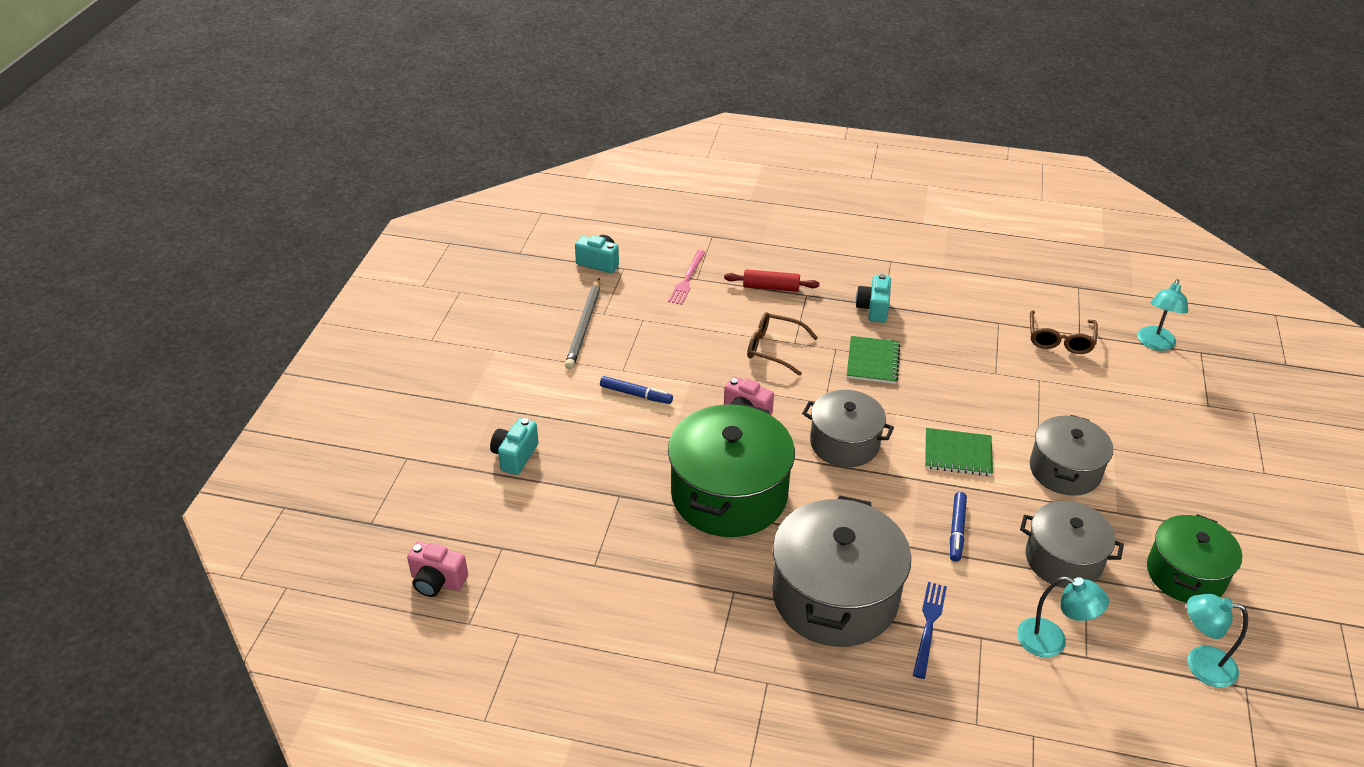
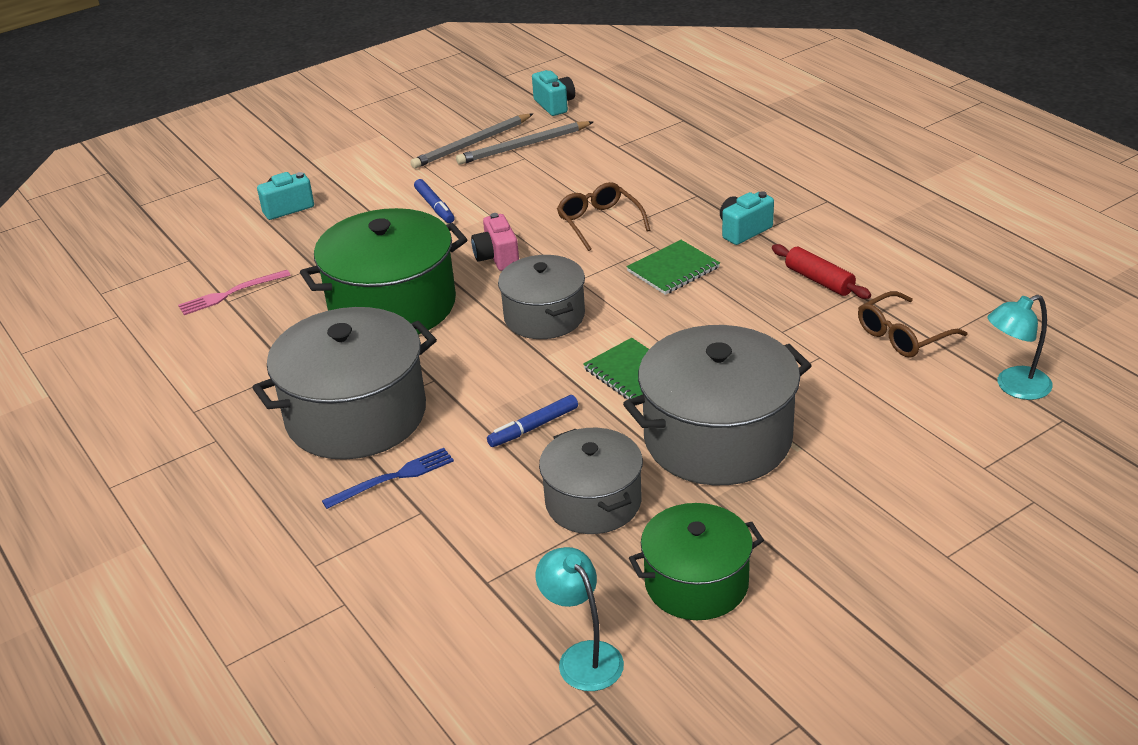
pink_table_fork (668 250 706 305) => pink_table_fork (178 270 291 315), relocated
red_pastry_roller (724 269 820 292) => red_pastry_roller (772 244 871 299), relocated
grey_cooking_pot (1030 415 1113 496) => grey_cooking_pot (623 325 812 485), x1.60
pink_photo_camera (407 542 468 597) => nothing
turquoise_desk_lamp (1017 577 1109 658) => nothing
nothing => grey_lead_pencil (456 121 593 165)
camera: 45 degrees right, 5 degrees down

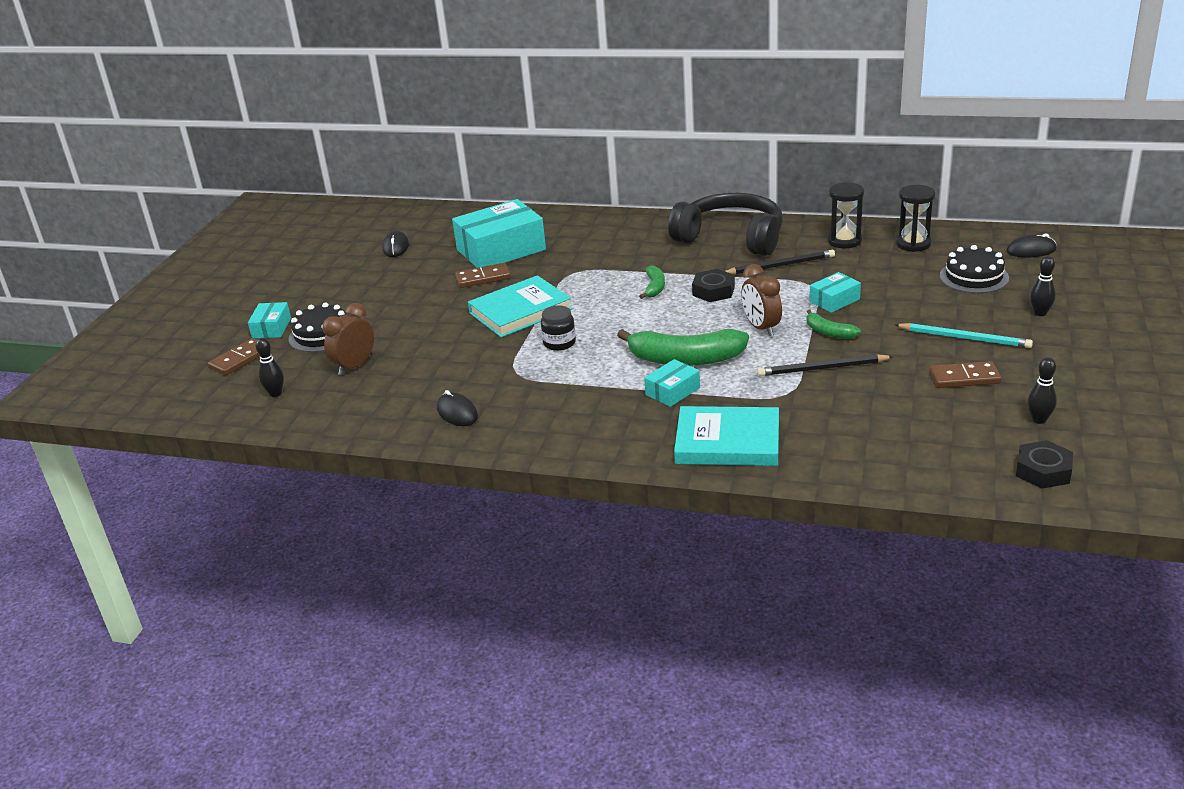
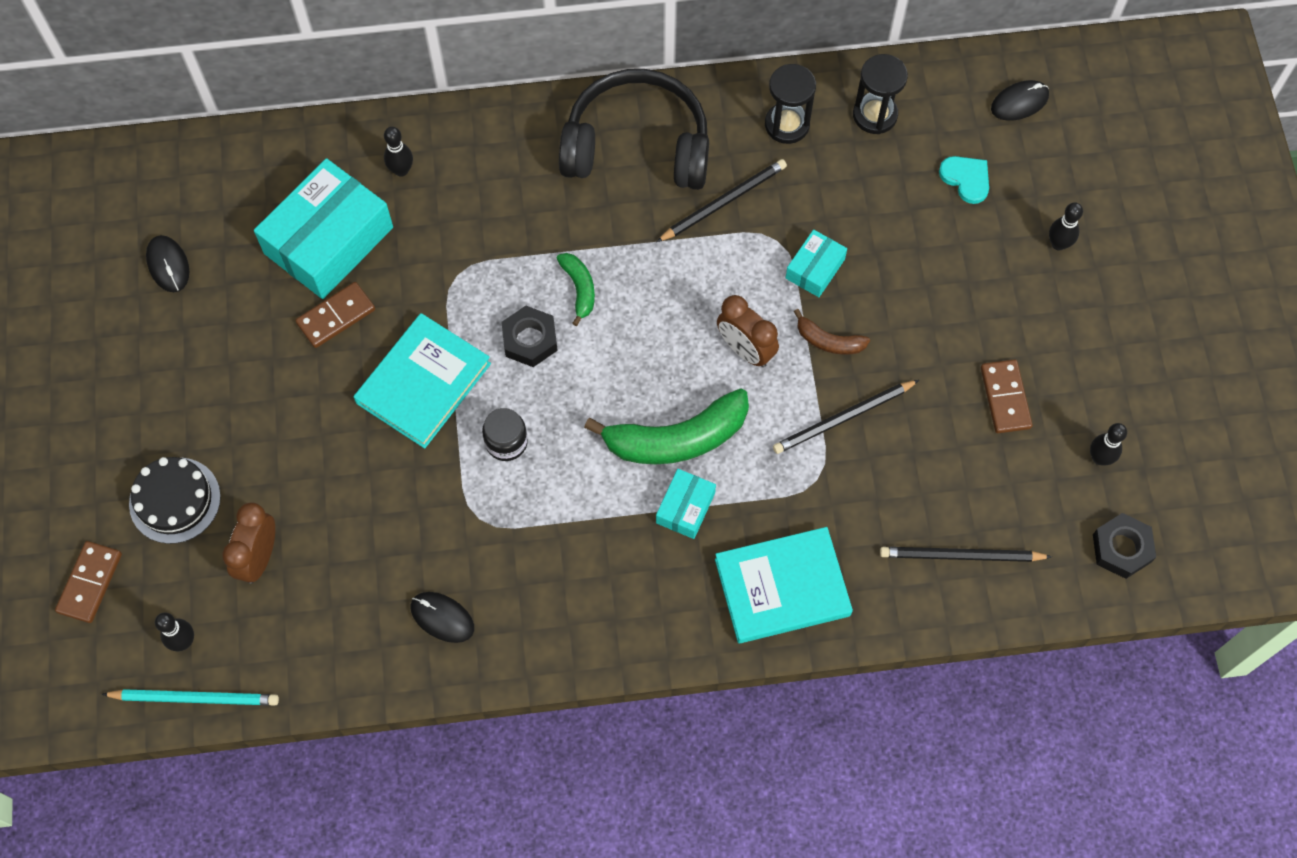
black_gateau (940 245 1009 293) => turquoise_heart (939 156 989 204)
black_hexagon_nut (692 269 735 302) => black_hexagon_nut (501 306 558 367), relocated
turquoise_package (248 302 291 338) => nothing
green_banana_fruit (806 310 861 339) => russet_banana_fruit (794 309 870 355)
turquoise_lead_pencil (895 323 1033 348) => turquoise_lead_pencil (101 689 279 706), relocated
russet_domino_piece (930 361 1001 388) => russet_domino_piece (981 359 1033 433), 75 degrees counterclockwise
nothing => black_bowling_pin (384 127 413 177)
nothing => black_lead_pencil (880 547 1052 562)
camera: 25 degrees left, 35 degrees up

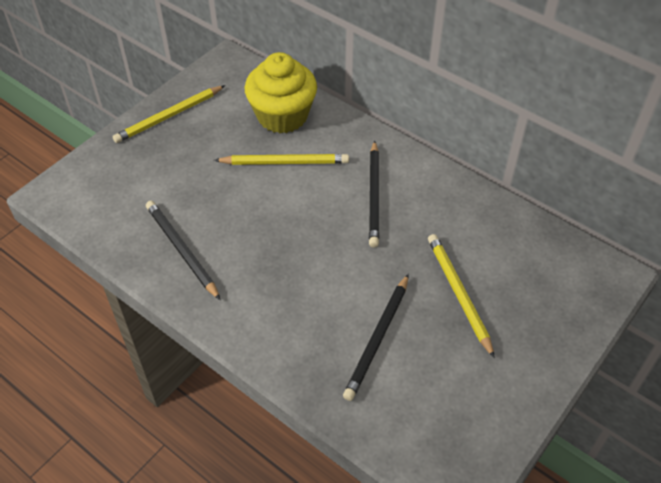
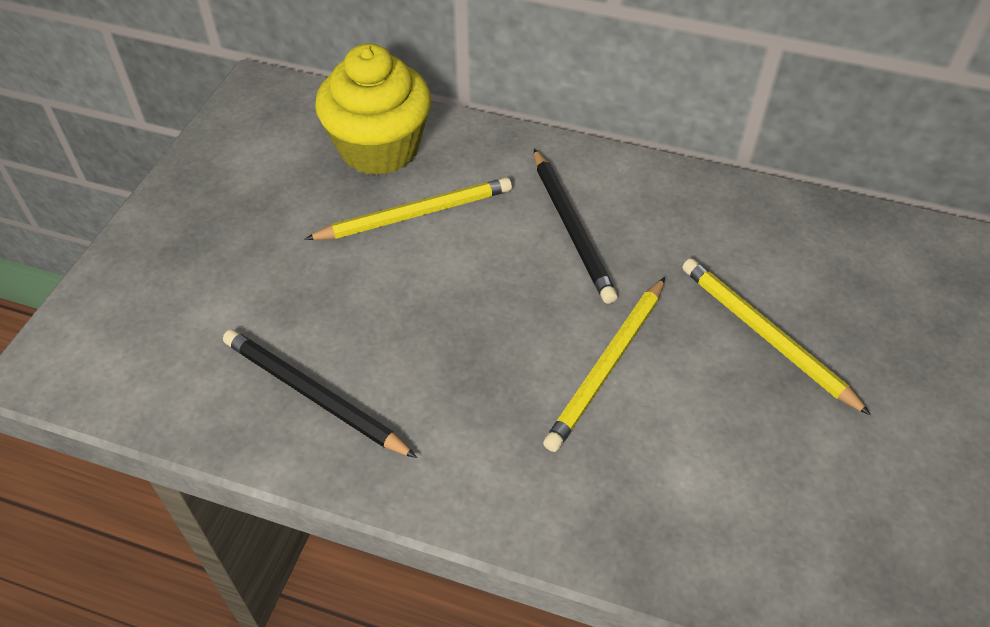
yellow_lead_pencil (112 85 225 143) => yellow_lead_pencil (543 277 665 452), relocated
black_lead_pencil (343 274 409 401) => nothing
camera: 20 degrees left, 0 degrees up

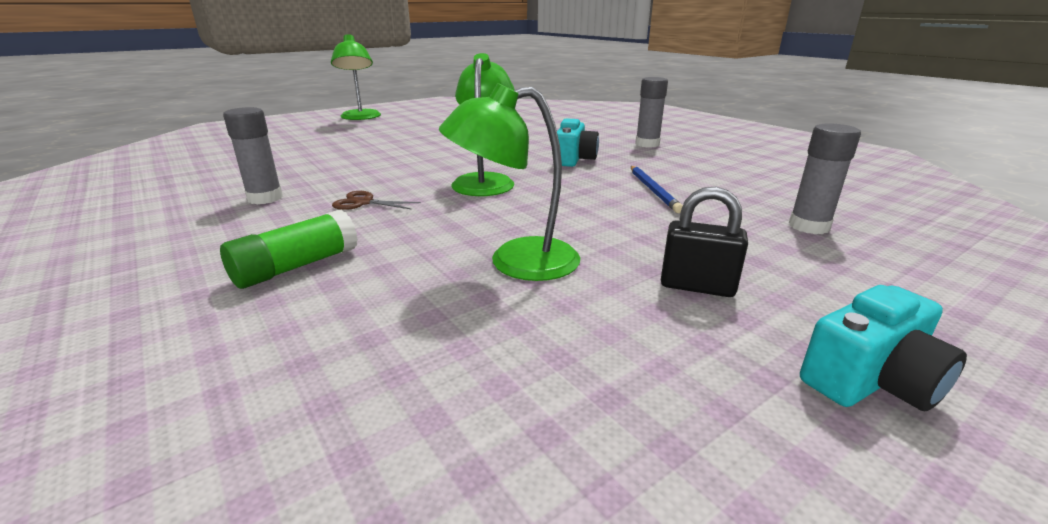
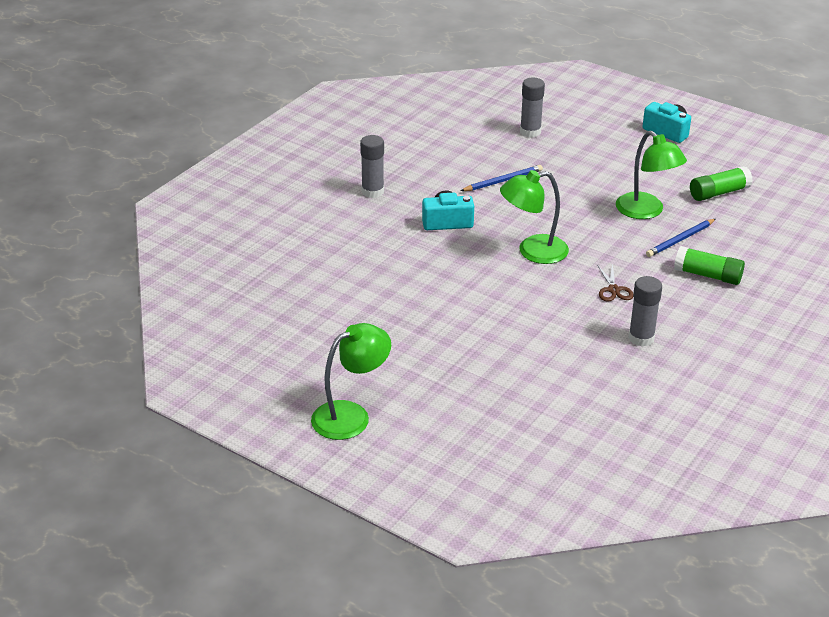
black_small_lock (661 187 748 297) => nothing
nothing => green_stick_of_glue (690 166 753 201)
nothing => cobalt_lead_pencil (646 219 716 257)
camera: 110 degrees left, 10 degrees up

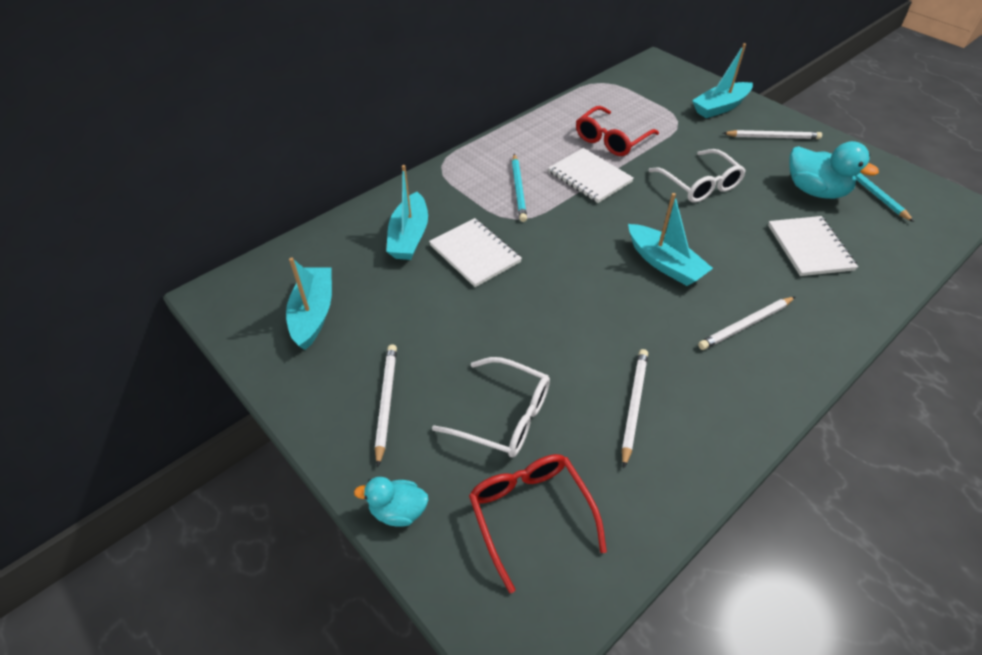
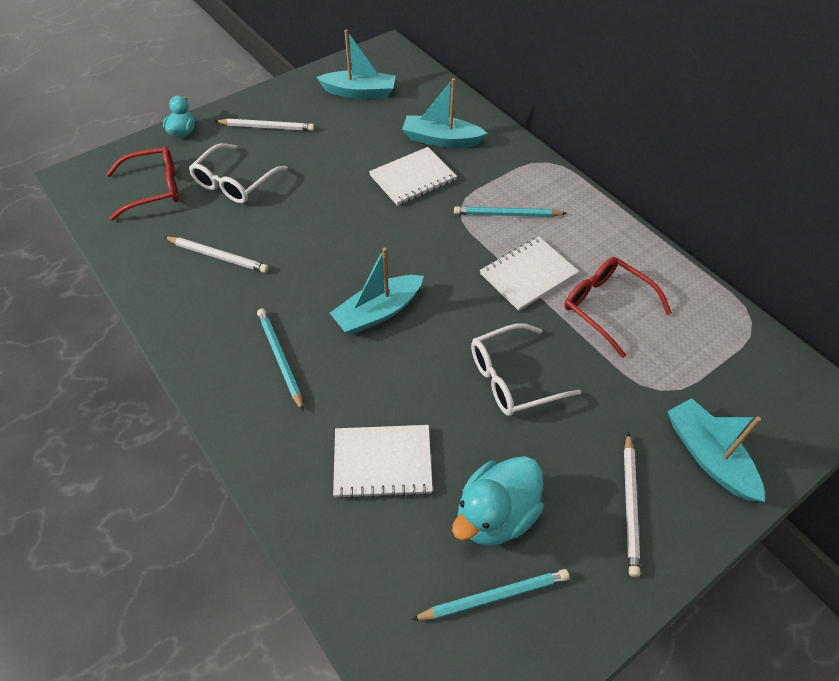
snow-white_lead_pencil (698 297 795 350) => turquoise_lead_pencil (257 309 303 411)
camera: 95 degrees right, 5 degrees up

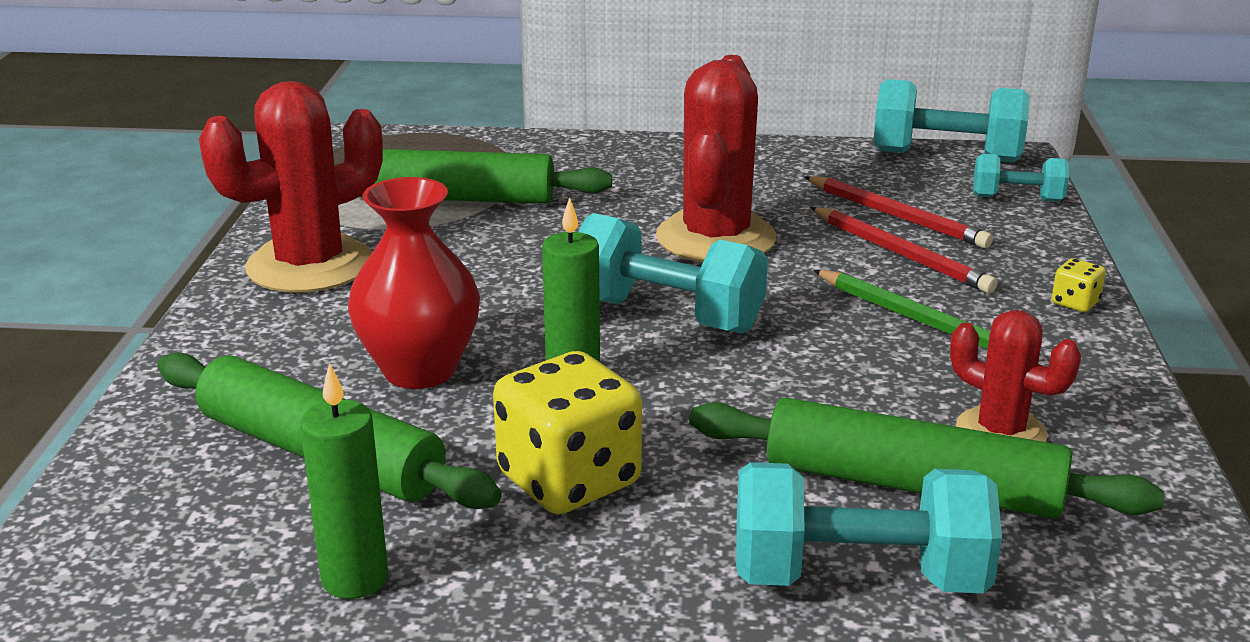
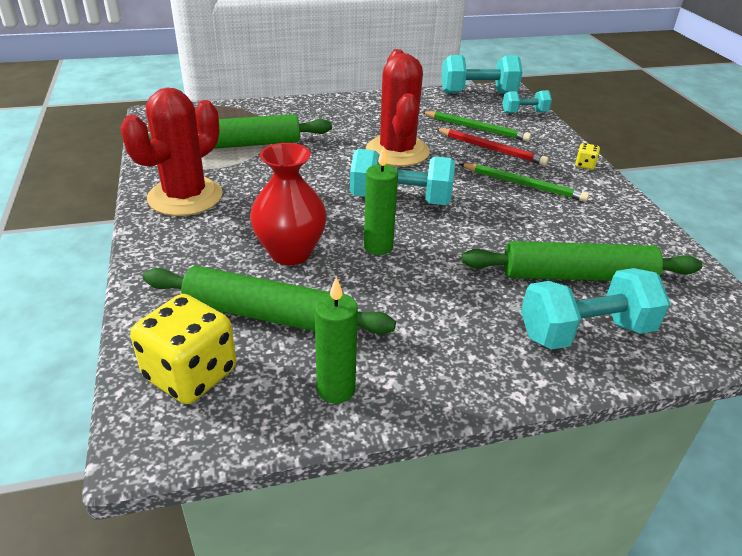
red_lead_pencil (804 176 993 248) => green_lead_pencil (422 111 531 141)
red_cactus (950 310 1081 442) => nothing
yellow_die (493 351 642 514) => yellow_die (130 294 236 404), relocated
camera: 20 degrees left, 10 degrees up

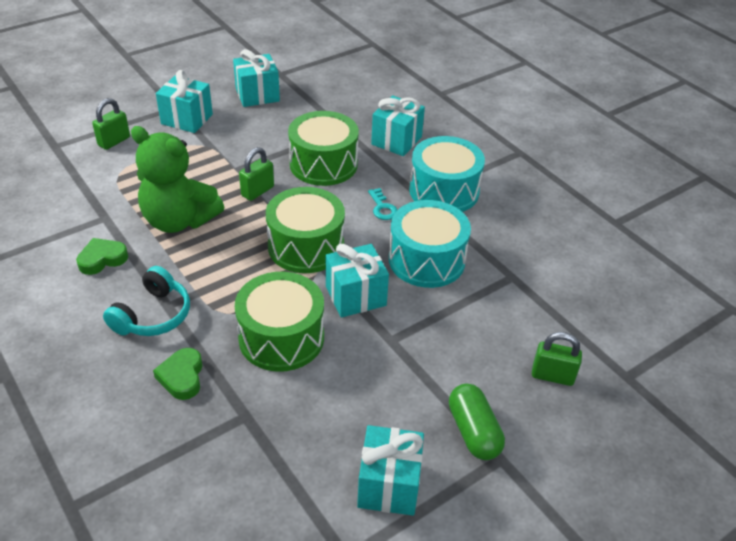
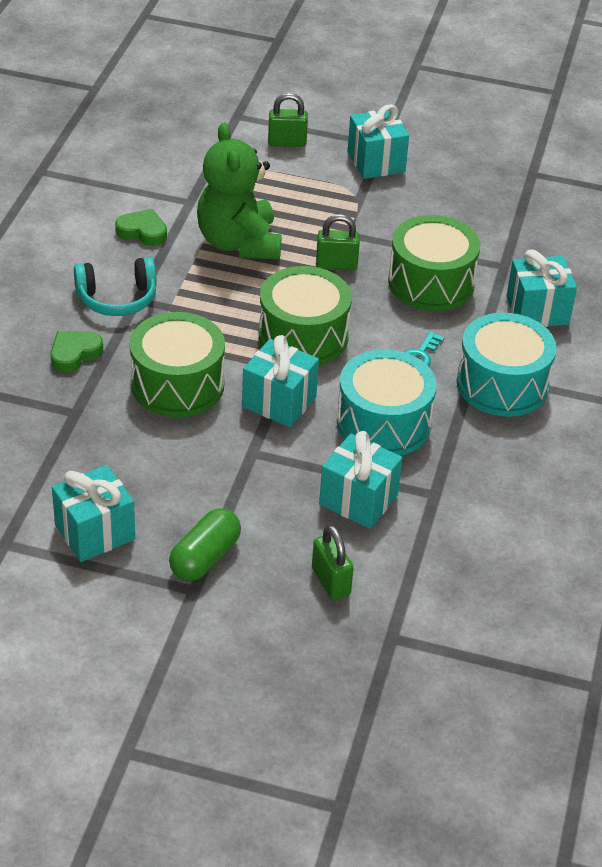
turquoise_wrapped_gift (233 49 280 107) => turquoise_wrapped_gift (319 431 402 529), relocated
camera: 50 degrees right, 0 degrees up

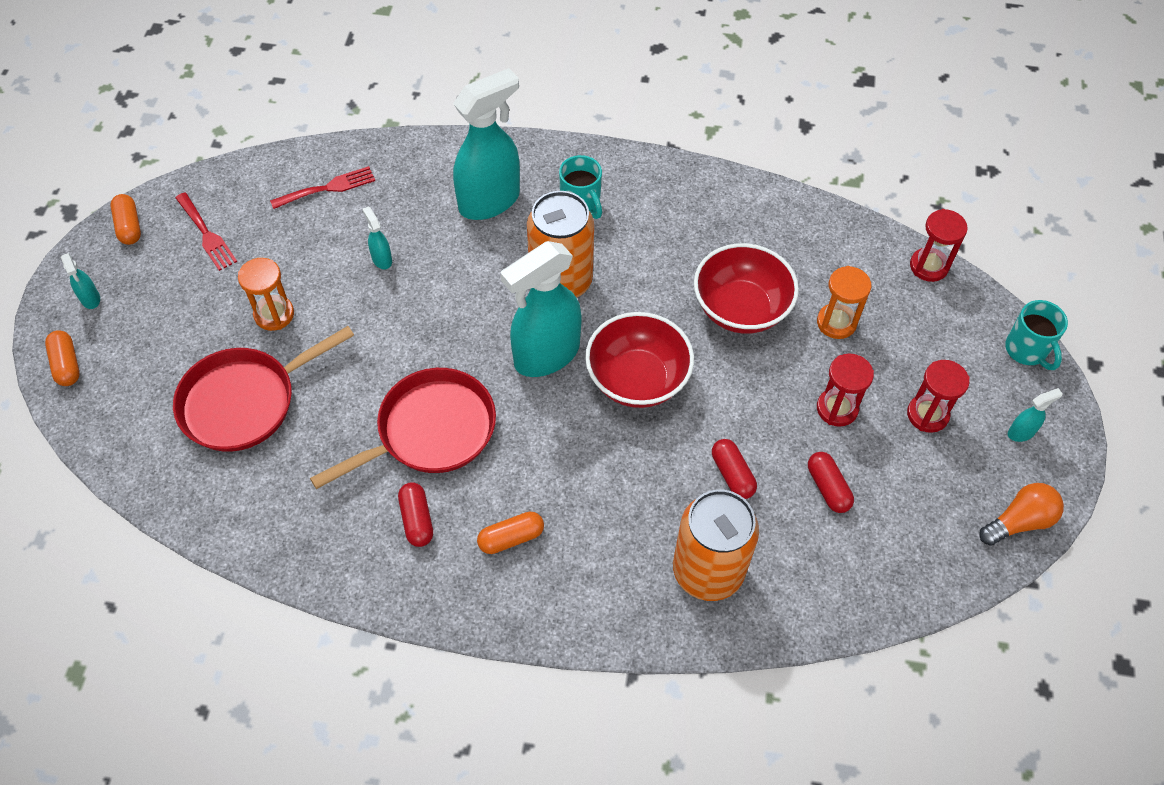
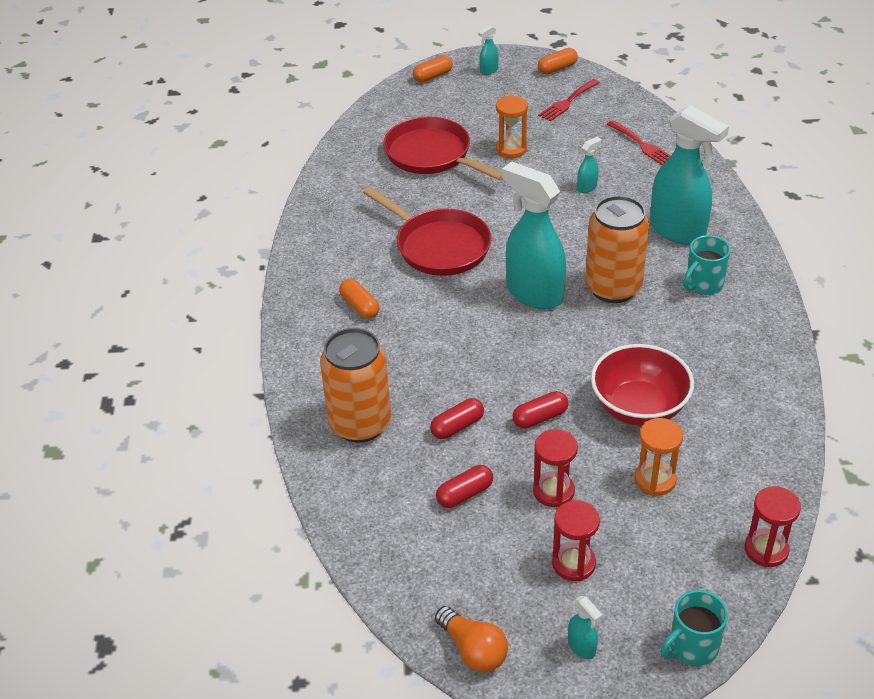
red_deep_dish (585 312 694 408) => nothing
red_pill (398 482 433 547) => red_pill (512 391 569 429), relocated
camera: 80 degrees right, 15 degrees down

